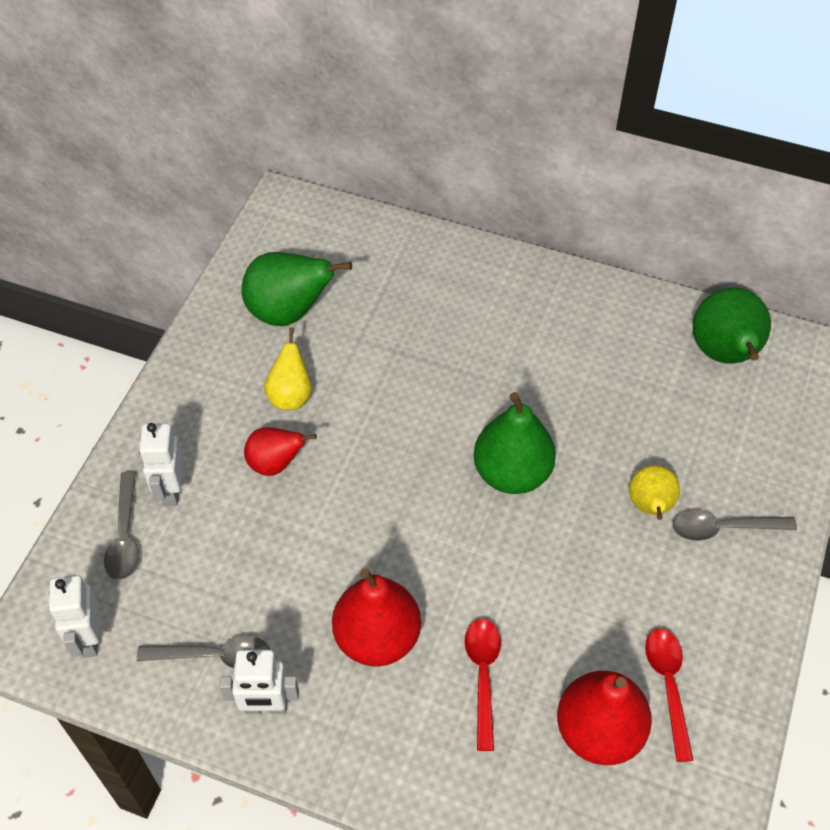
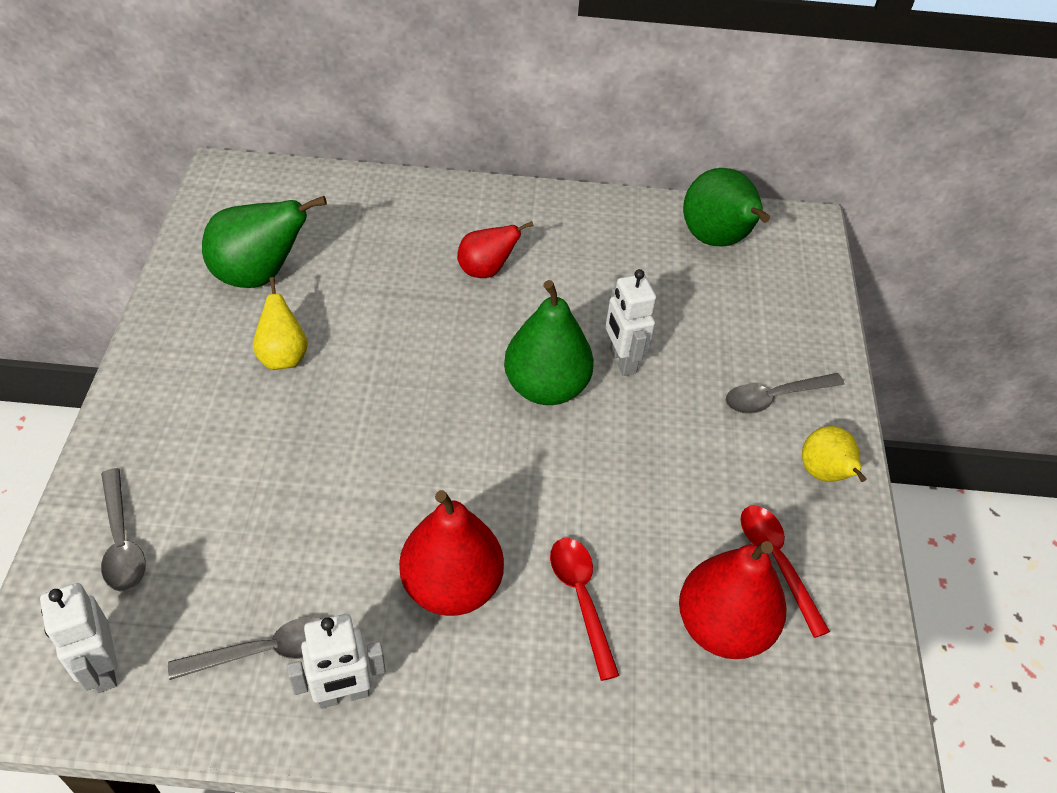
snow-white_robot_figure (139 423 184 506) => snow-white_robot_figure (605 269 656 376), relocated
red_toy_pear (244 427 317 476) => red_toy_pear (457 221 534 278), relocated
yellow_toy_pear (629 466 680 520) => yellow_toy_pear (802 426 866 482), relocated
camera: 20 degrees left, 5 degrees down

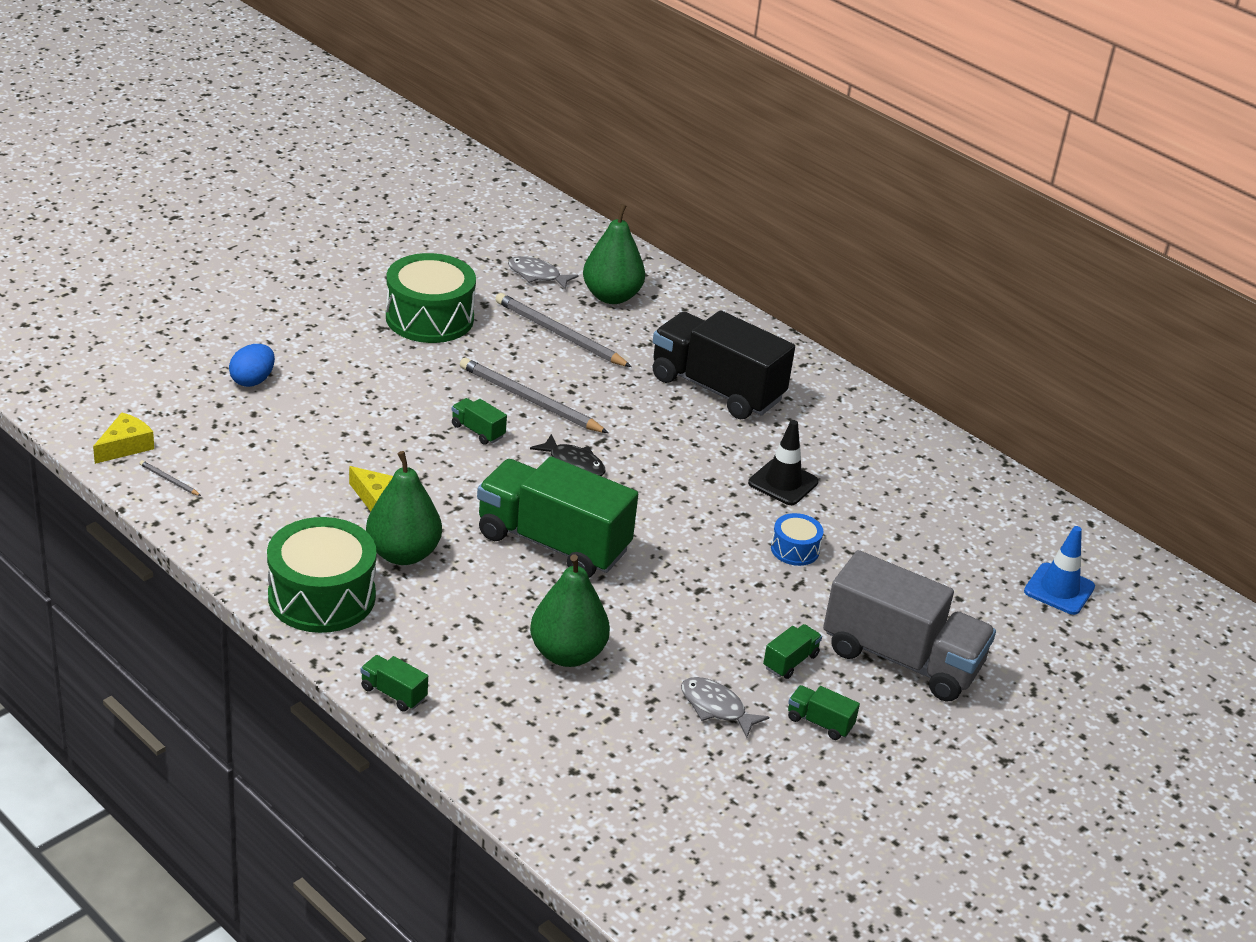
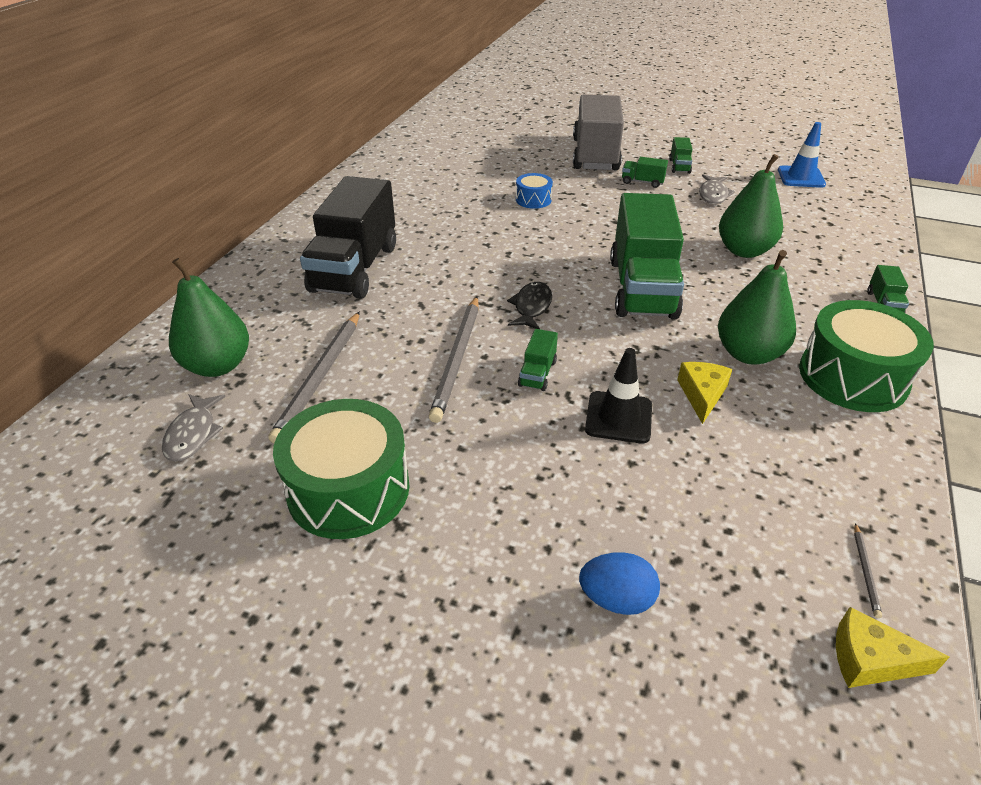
black_safety_cone (748 420 819 505) => black_safety_cone (585 348 652 443), relocated
cobalt_safety_cone (1024 526 1095 615) => cobalt_safety_cone (778 122 826 188), relocated
camera: 110 degrees left, 5 degrees up

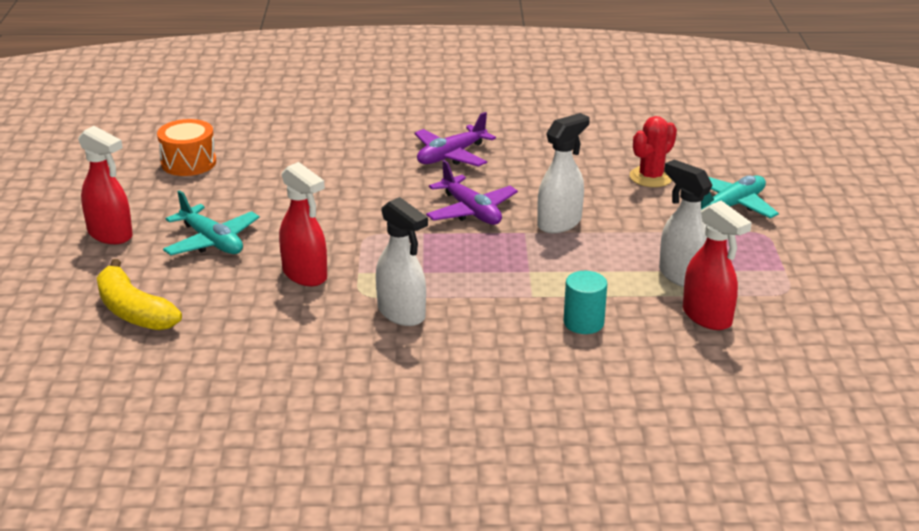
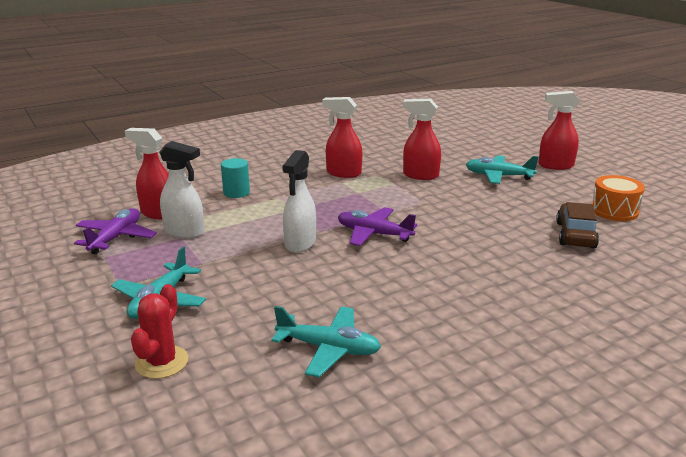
violet_toy_plane (415 112 496 167) => violet_toy_plane (74 208 157 255), relocated
red_cactus (630 116 677 187) => red_cactus (131 284 188 379), relocated
snow-white_spray_cleaner (376 197 428 326) => red_spray_cleaner (322 97 362 178)
yellow_banana_fruit (97 259 182 330) => nothing
nothing => russet_car (556 202 599 248)
nothing => turquoise_toy_plane (271 306 381 377)
camera: 150 degrees right, 5 degrees down

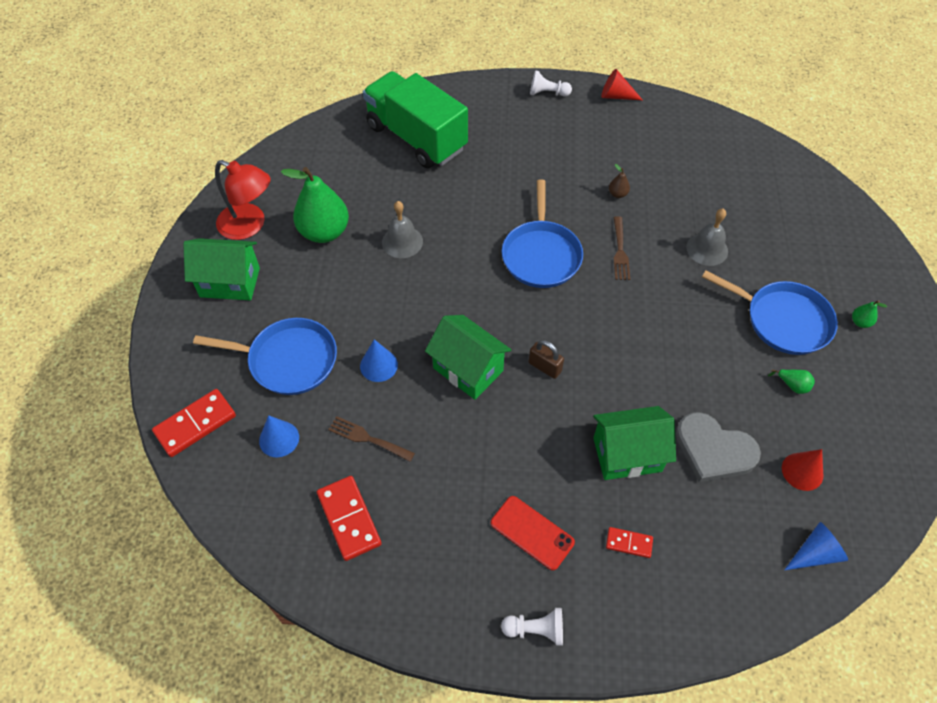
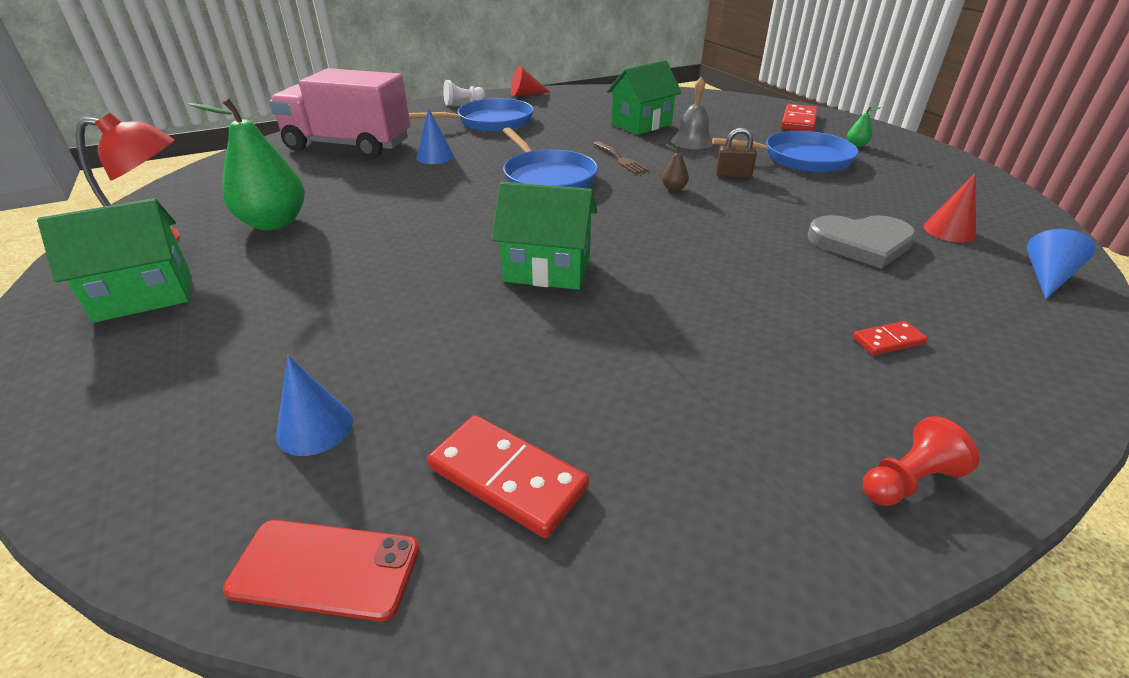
green_toy_truck (363 71 468 168) => pink_toy_truck (269 68 410 159)
russet_toy_pear (609 164 630 198) => russet_toy_pear (662 144 689 191), relocated
grey_hand_bell (382 201 423 258) => nothing
cobalt_pan (193 318 337 395) => cobalt_pan (409 98 534 132), relocated
cobalt_cone_shape (360 339 398 382) => cobalt_cone_shape (416 108 454 164), relocated
russet_small_lock (529 340 564 379) => russet_small_lock (716 128 757 178), relocated
green_toy_pear (768 369 815 394) => nothing
red_domino_piece (152 389 236 457) => red_domino_piece (781 104 817 131), relocated
green_house (593 406 676 480) => green_house (607 60 682 135), relocated
russet_table_fork (328 416 415 462) => nothing
red_mobile_phone (491 496 575 571) => red_mobile_phone (223 520 420 621), relocated
snow-white_game_pawn (501 608 563 645) => red_game_pawn (862 416 980 506)
camera: 30 degrees left, 20 degrees down

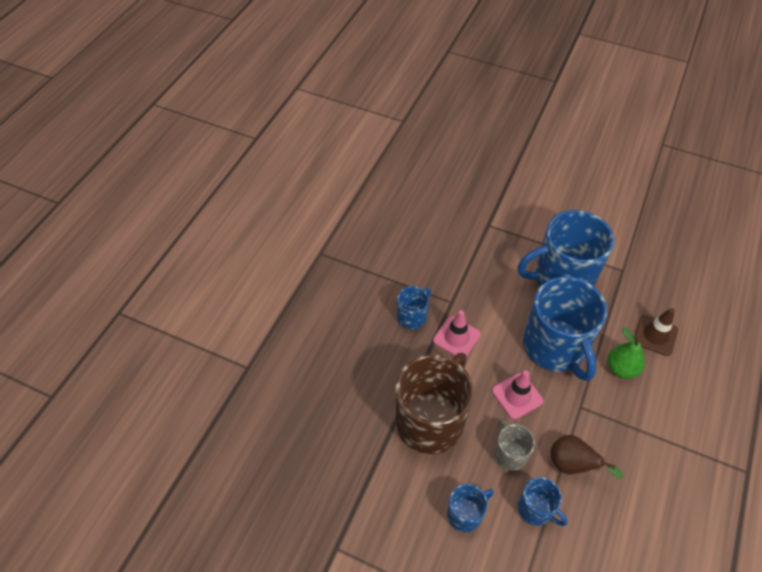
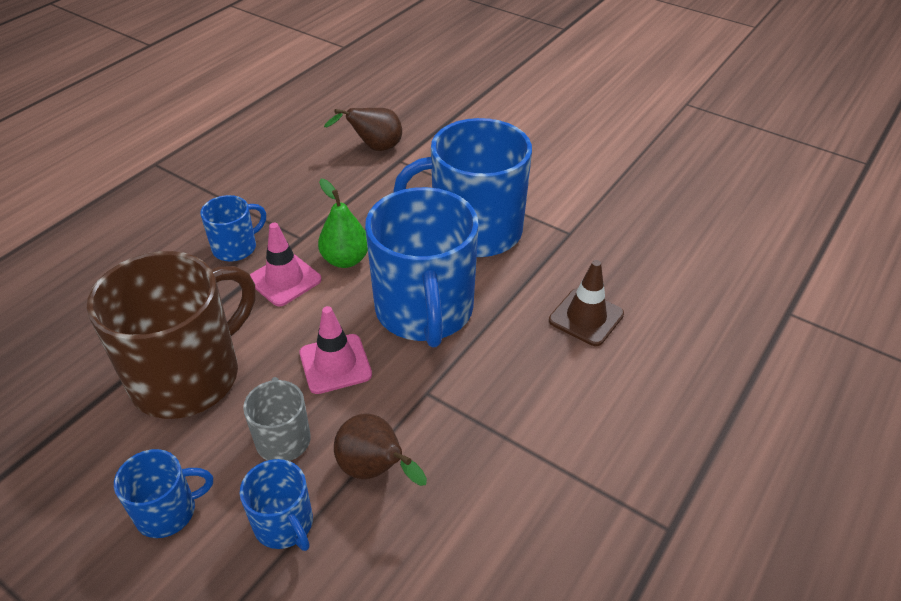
green_toy_pear (608 328 645 379) => green_toy_pear (318 179 368 268), relocated
nothing => russet_toy_pear (324 108 402 151)
camera: 10 degrees right, 10 degrees down

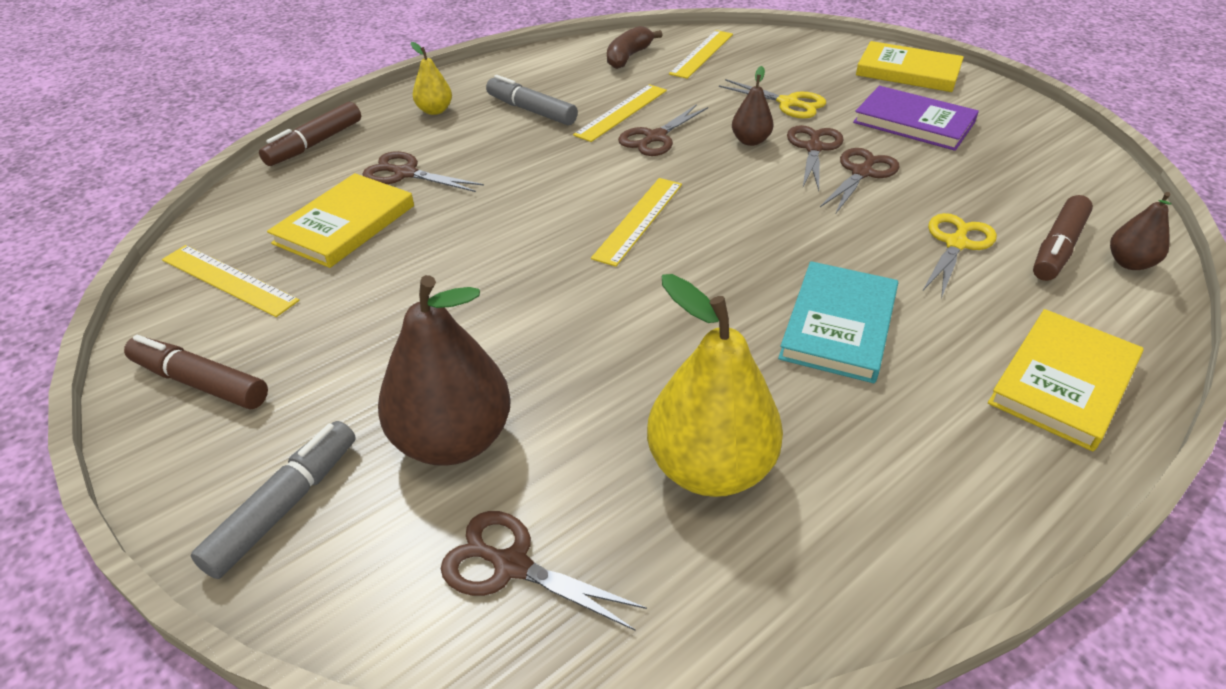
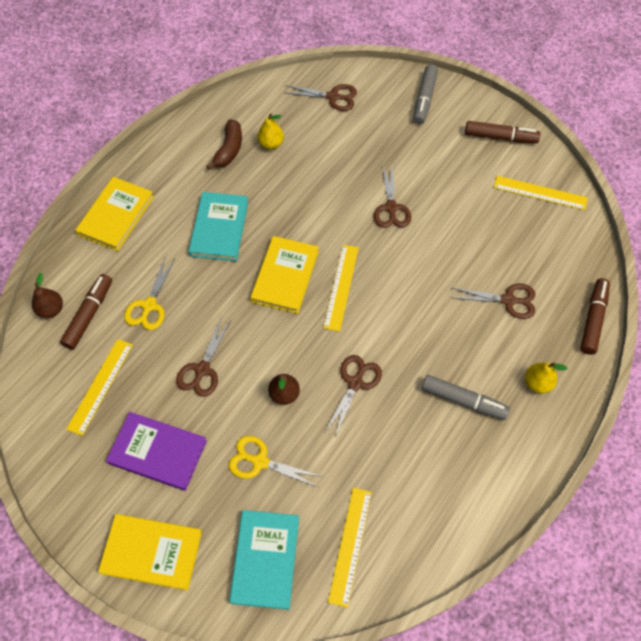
russet_banana_fruit (607 26 662 69) => russet_banana_fruit (206 119 242 170), relocated
yellow_ruler (573 84 667 142) => yellow_ruler (66 339 133 436), relocated
russet_pair_of_scissors (787 125 844 191) => russet_pair_of_scissors (374 164 411 228), relocated
yellow_hardback (267 173 414 268) => yellow_hardback (250 236 319 314), relocated
yellow_toy_pear (647 274 783 497) => yellow_toy_pear (258 113 284 149), x0.50
russet_toy_pear (378 275 511 466) => nothing
nothing => turquoise_hardback (230 510 299 610)
camera: 165 degrees right, 20 degrees up

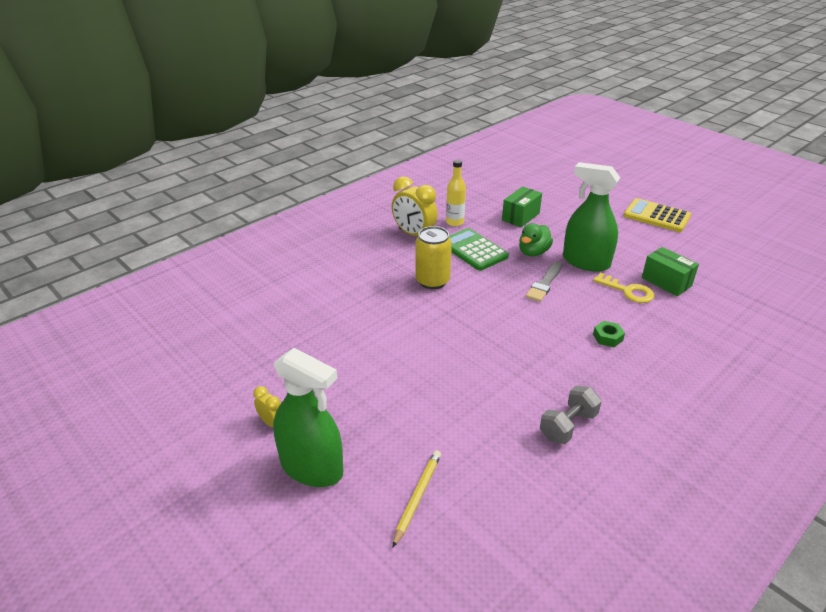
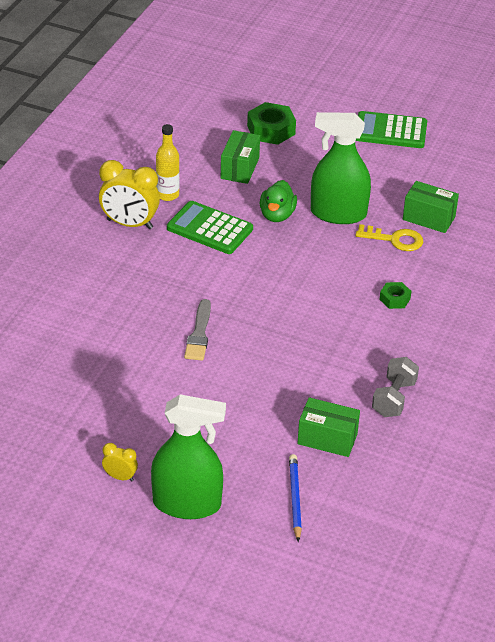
yellow_adding_machine (624 198 691 232) => green_adding_machine (356 111 427 148)
yellow_tin (415 226 452 289) => nothing
grey_paintbrush (526 261 562 302) => grey_paintbrush (184 299 211 361), relocated
yellow_lead_pencil (392 450 441 548) => cobalt_lead_pencil (289 454 302 542)
nothing => green_hexagon_nut (247 102 296 145)
nothing => green_package (297 397 360 457)
camera: 25 degrees left, 5 degrees up

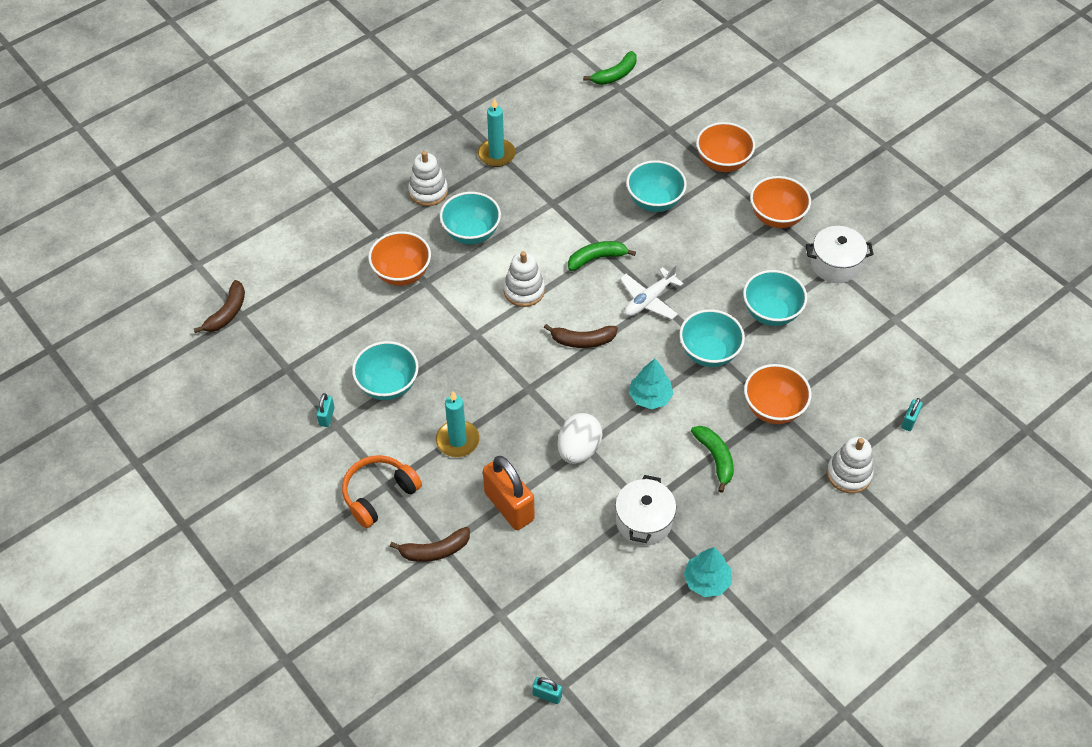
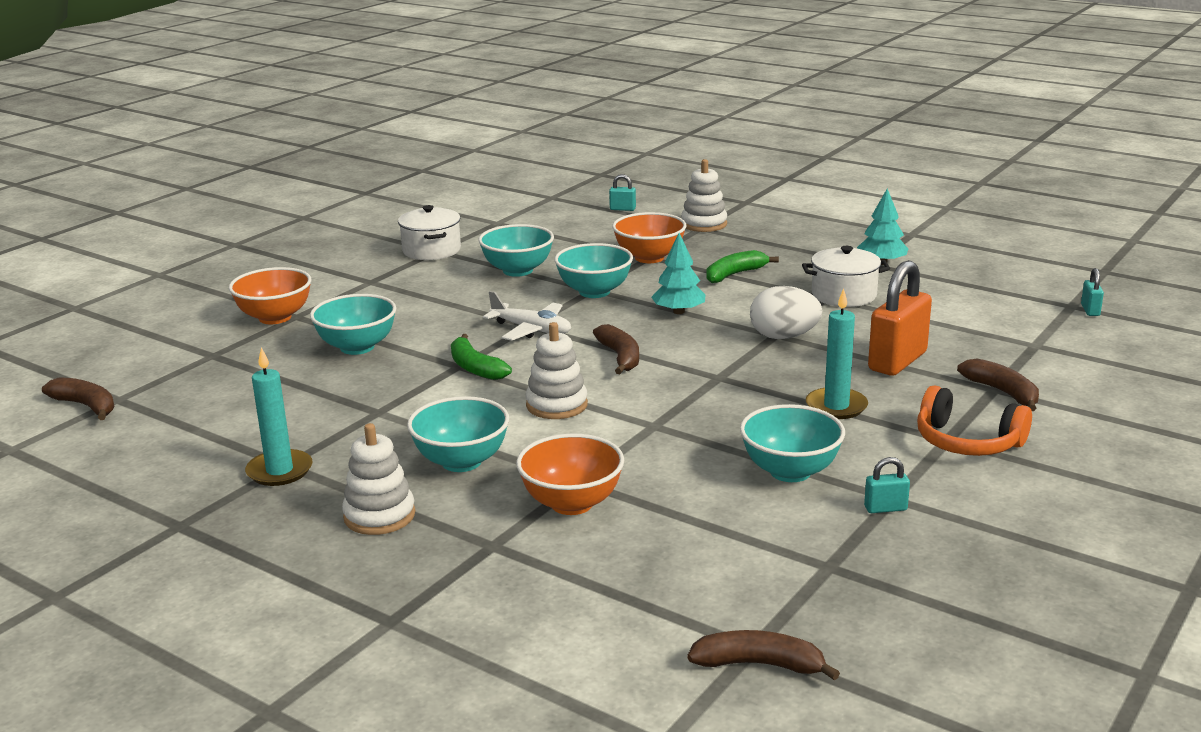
green_banana_fruit (583 51 637 85) => russet_banana_fruit (42 377 115 420)
orange_deep_dish (750 176 811 228) => nothing
camera: 105 degrees left, 30 degrees down

